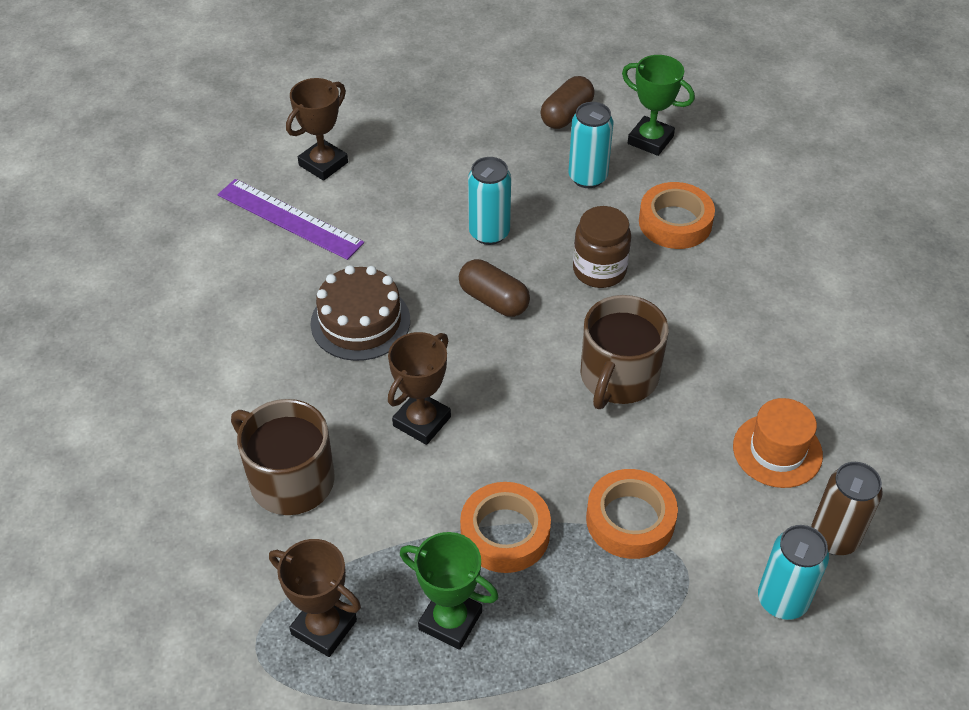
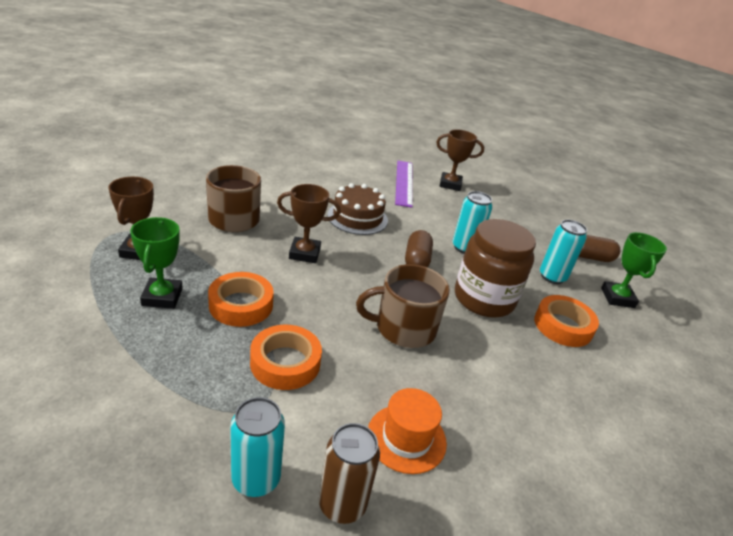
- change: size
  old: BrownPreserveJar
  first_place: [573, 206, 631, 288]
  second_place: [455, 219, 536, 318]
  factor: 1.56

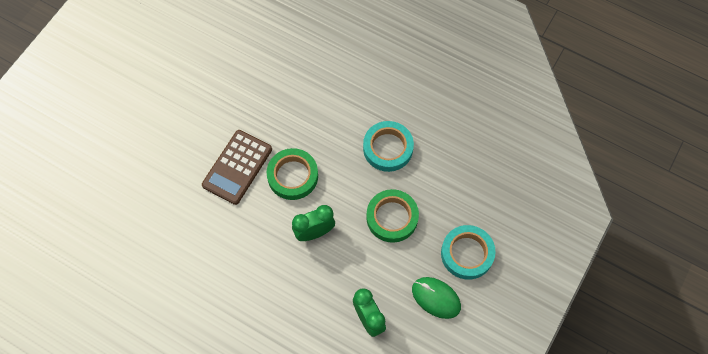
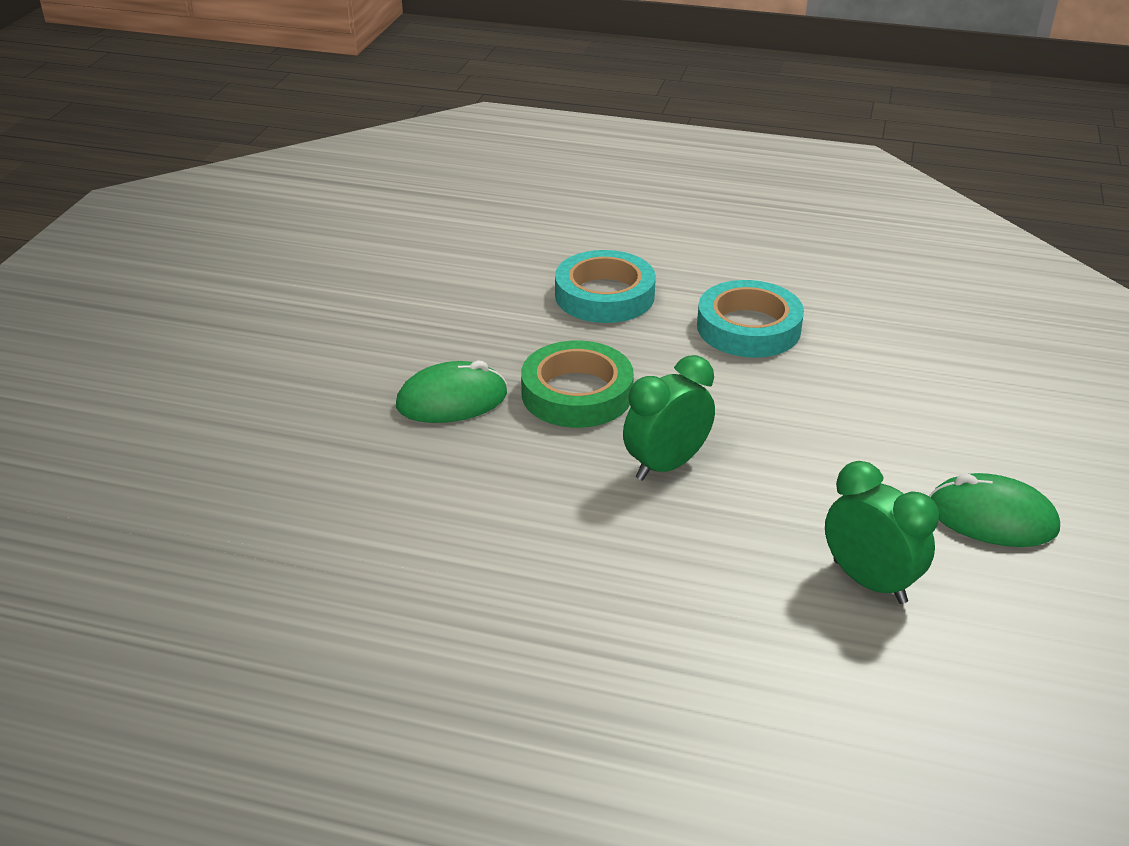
- change: exchanged
  old: BrownAddingMachine
  new: EmeraldPcMouse
  first_place: [202, 130, 272, 205]
  second_place: [396, 361, 507, 423]
- change: missing
  old: EmeraldRollOfTape
  first_place: [366, 189, 419, 243]
- change: relocated
  old: AquaRollOfTape
  first_place: [441, 225, 496, 280]
  second_place: [555, 250, 656, 323]

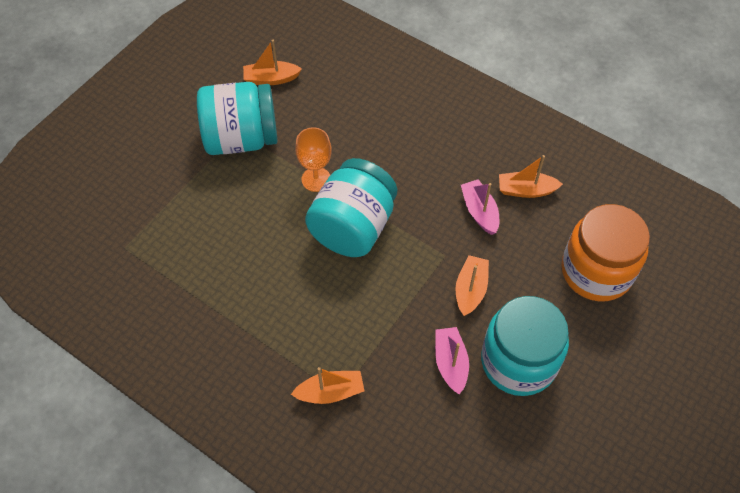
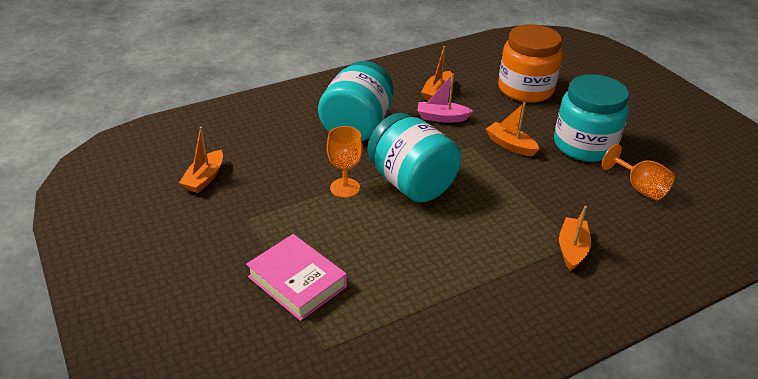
- change: relocated
  old: AquaPreserveJar
  first_place: [197, 82, 277, 155]
  second_place: [318, 61, 393, 142]
- change: missing
  old: RosePinkBoat
  first_place: [435, 327, 469, 394]
- change: appeared
  new: OrangeColouredWineGlass
  second_place: [602, 144, 675, 200]
- change: appeared
  new: RosePinkHardback
  second_place: [246, 234, 347, 321]

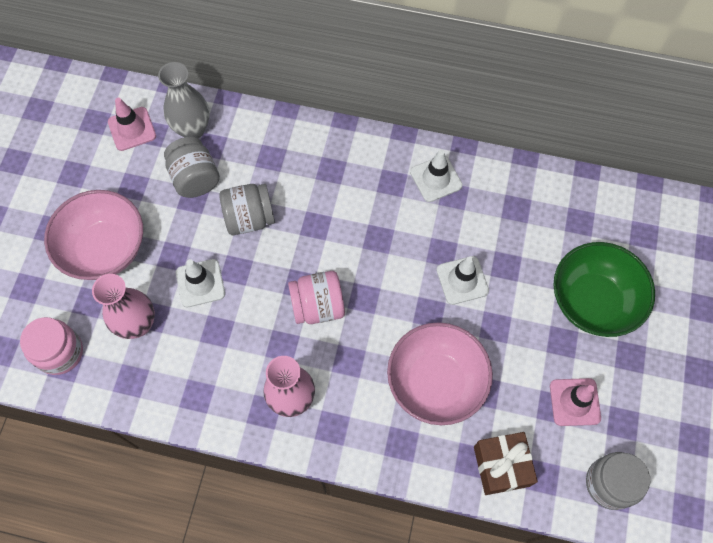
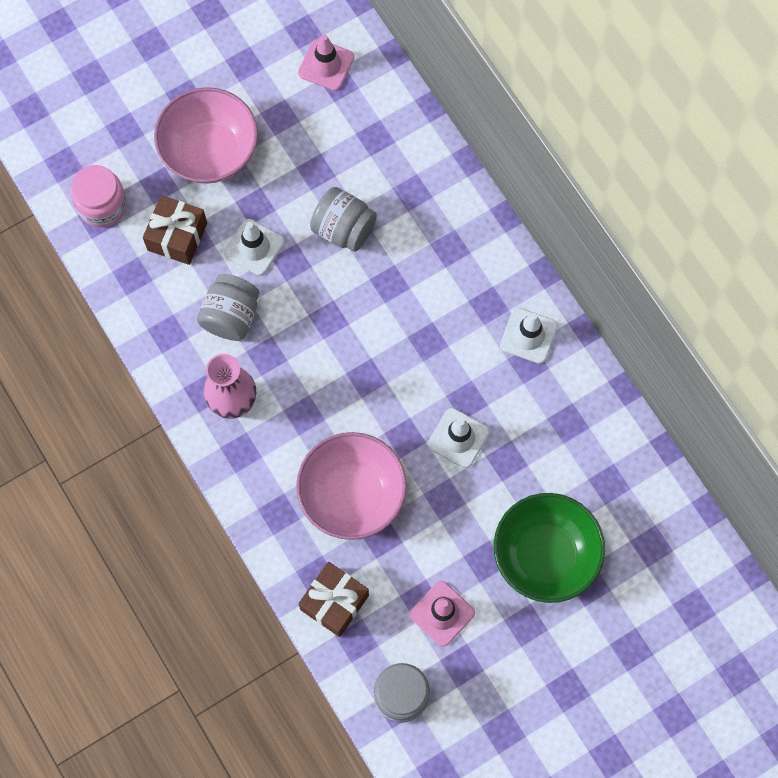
- change: missing
  old: GreyVase
  first_place: [158, 62, 209, 138]
- change: relocated
  old: GreyPreserveJar
  first_place: [164, 137, 220, 198]
  second_place: [197, 274, 259, 341]
- change: missing
  old: RosePinkPreserveJar
  first_place: [288, 271, 345, 324]
- change: exchanged
  old: RosePinkVase
  new: BrownWrappedGift
  first_place: [92, 274, 155, 339]
  second_place: [143, 195, 207, 265]

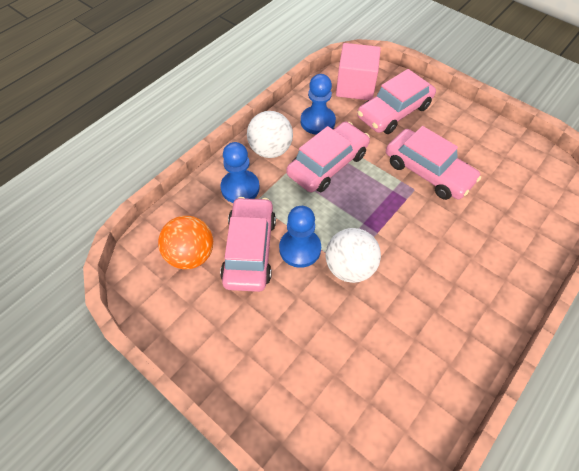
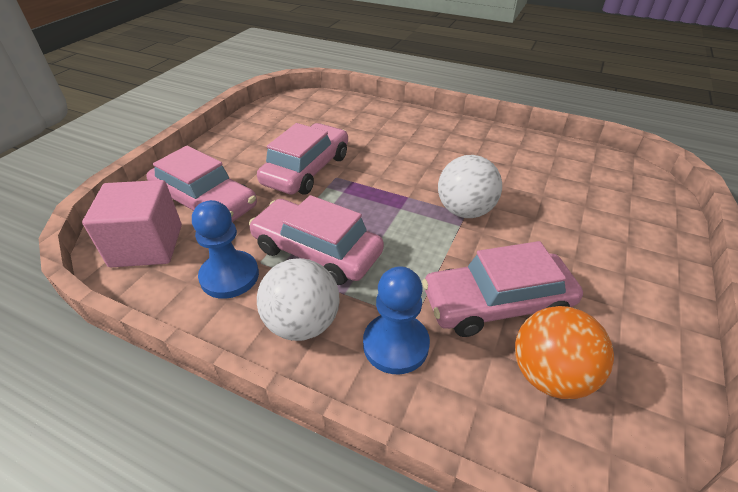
- change: missing
  old: BlueGamePawn
  first_place: [279, 206, 321, 268]

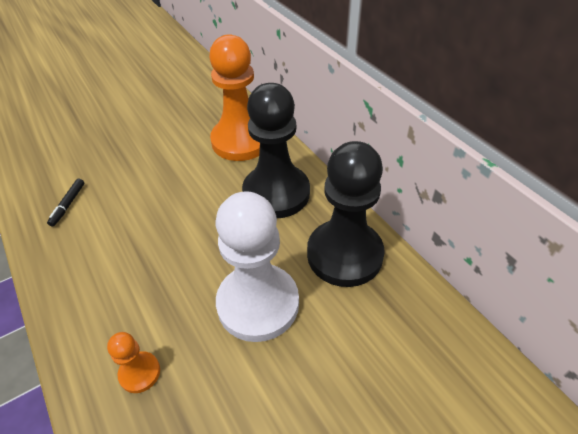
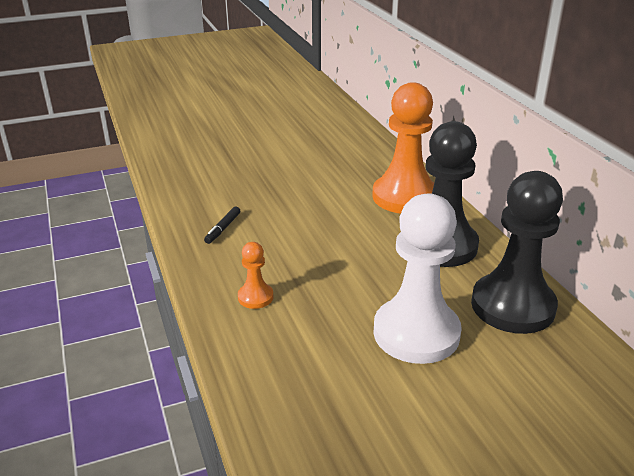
- change: relocated
  old: OrangeColouredGamePawn
  first_place: [107, 332, 160, 393]
  second_place: [238, 242, 274, 309]

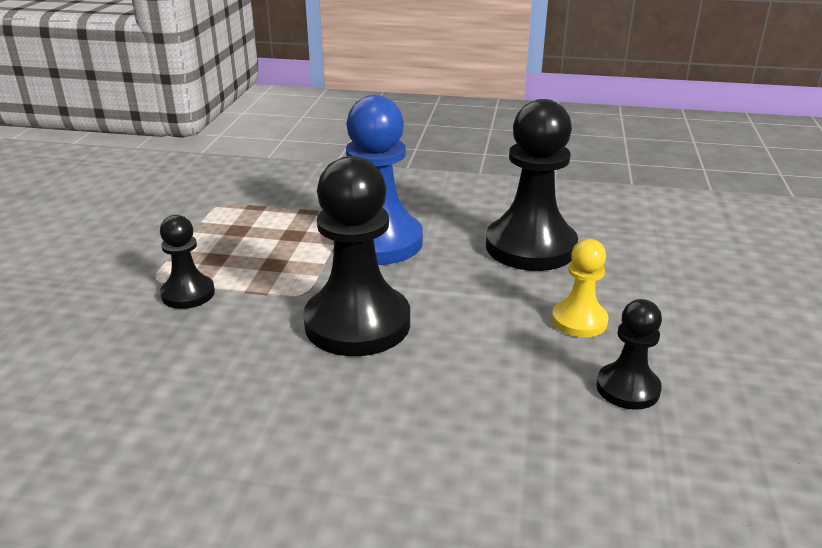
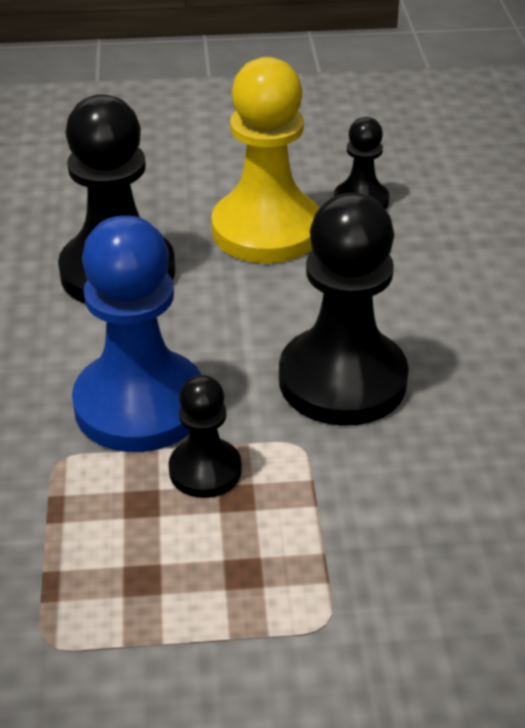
- change: relocated
  old: EbonyGamePawn
  first_place: [160, 215, 215, 309]
  second_place: [168, 375, 242, 498]
- change: size
  old: BrightYellowGamePawn
  first_place: [552, 239, 609, 338]
  second_place: [211, 57, 319, 263]
  factor: 1.92

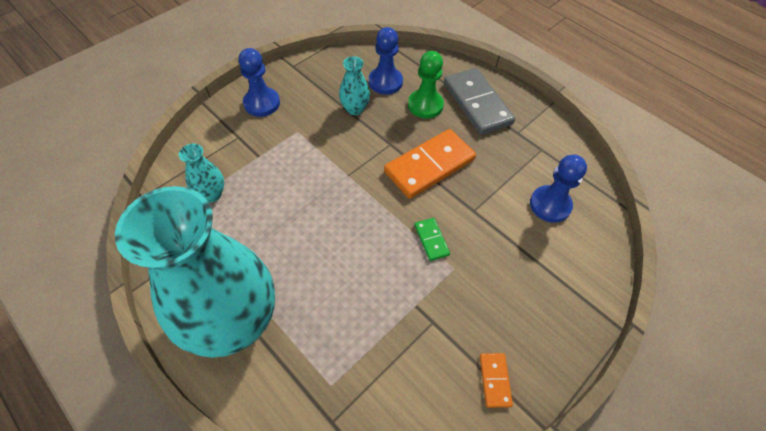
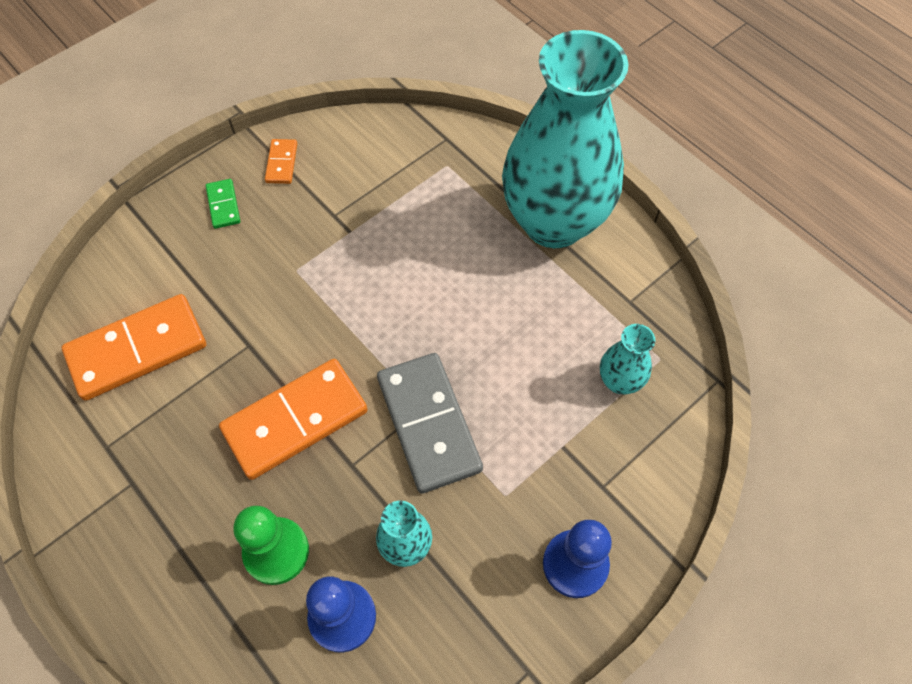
- change: relocated
  old: GreyDomino
  first_place: [444, 68, 515, 135]
  second_place: [377, 353, 483, 494]
- change: exchanged
  old: BlueGamePawn
  new: OrangeColouredDomino
  first_place: [530, 155, 587, 223]
  second_place: [62, 294, 206, 401]
- change: relocated
  old: EmeraldDomino
  first_place: [415, 218, 450, 261]
  second_place: [206, 179, 240, 229]

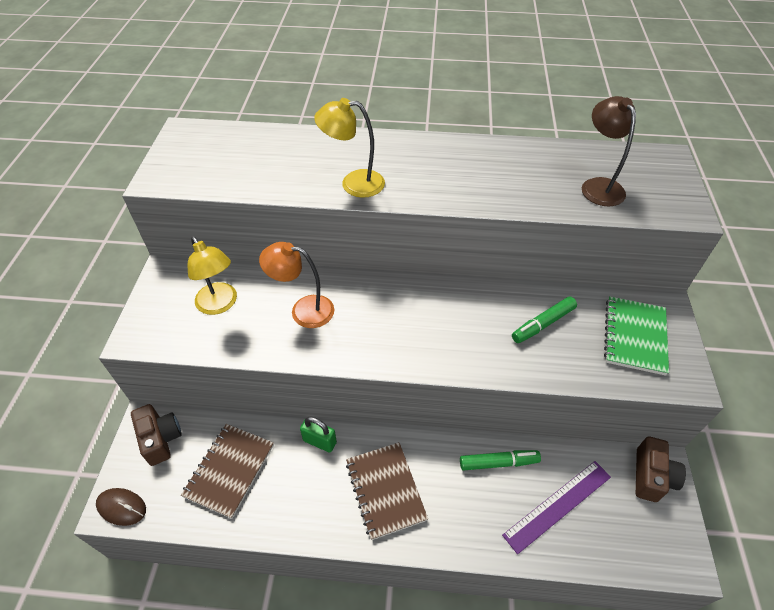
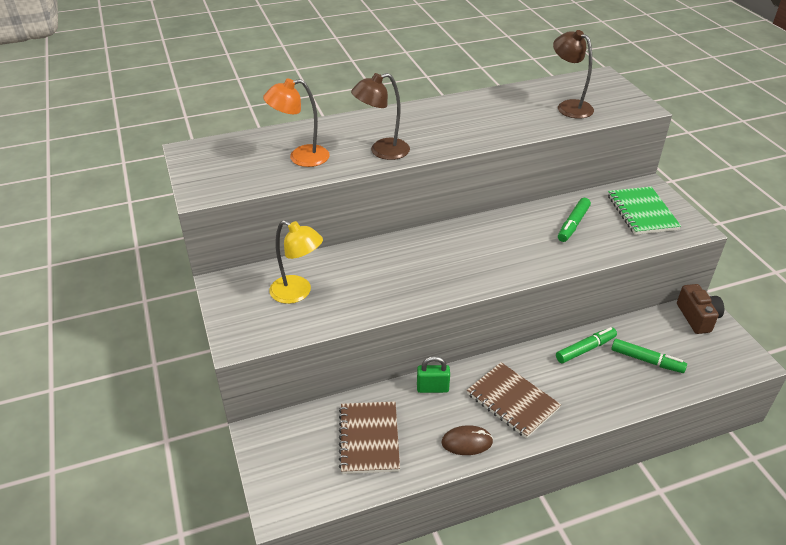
- change: colour
  old: BrightYellowReadingLamp
  new: BrownReadingLamp
  first_place: [314, 98, 385, 198]
  second_place: [351, 73, 410, 160]
- change: relocated
  old: OrangeColouredReadingLamp
  first_place: [259, 242, 334, 328]
  second_place: [263, 79, 330, 167]
- change: missing
  old: BrownCompactCamera
  first_place: [131, 404, 182, 466]
- change: exchanged
  old: RoyalPurpleStraightedge
  new: EmeraldMarkerPen
  first_place: [502, 461, 611, 554]
  second_place: [611, 339, 687, 373]
- change: relocated
  old: BrownPcMouse
  first_place: [96, 488, 146, 526]
  second_place: [442, 425, 493, 455]

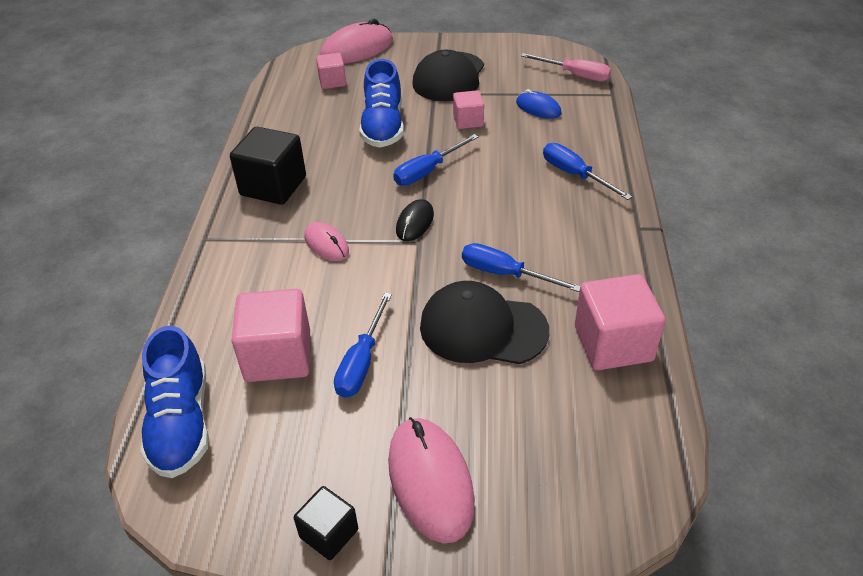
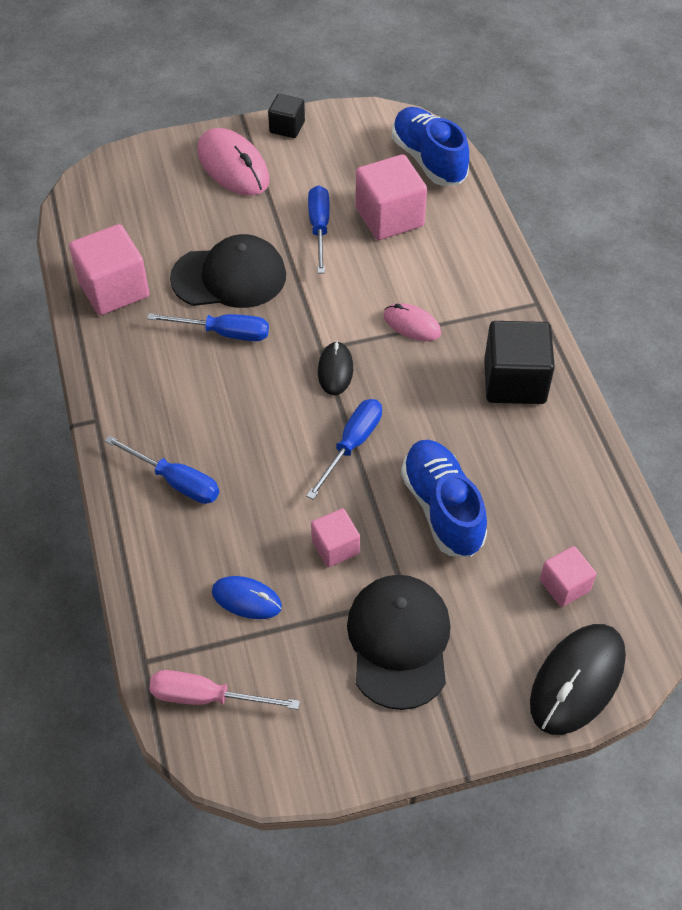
- change: colour
  old: RosePinkPcMouse
  new: EbonyPcMouse
  first_place: [320, 19, 393, 64]
  second_place: [530, 624, 626, 735]

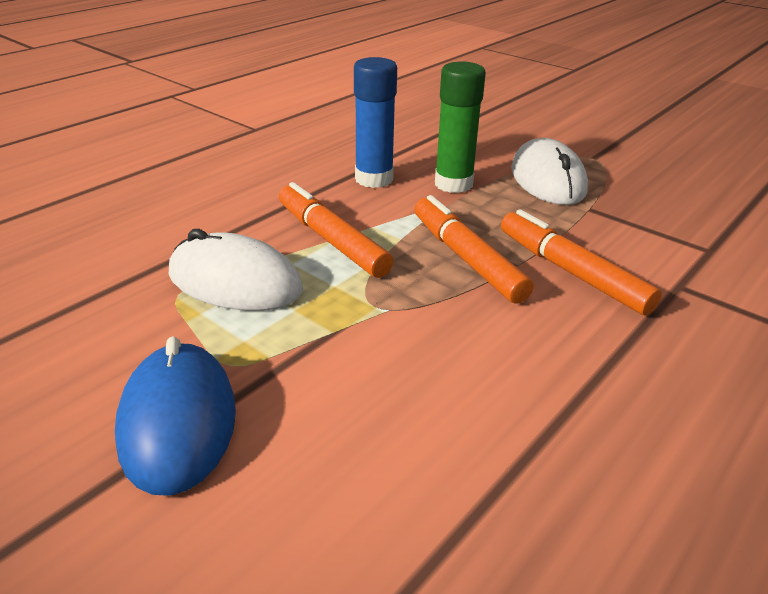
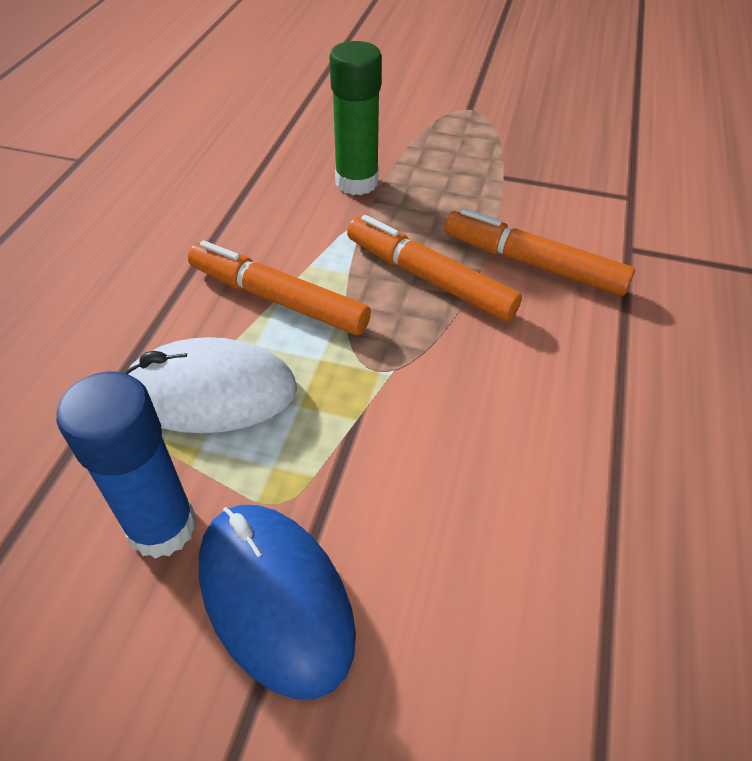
- change: relocated
  old: BlueGlue
  first_place: [354, 57, 397, 188]
  second_place: [57, 372, 196, 559]
- change: missing
  old: PureWhitePcMouse
  first_place: [511, 138, 588, 205]

